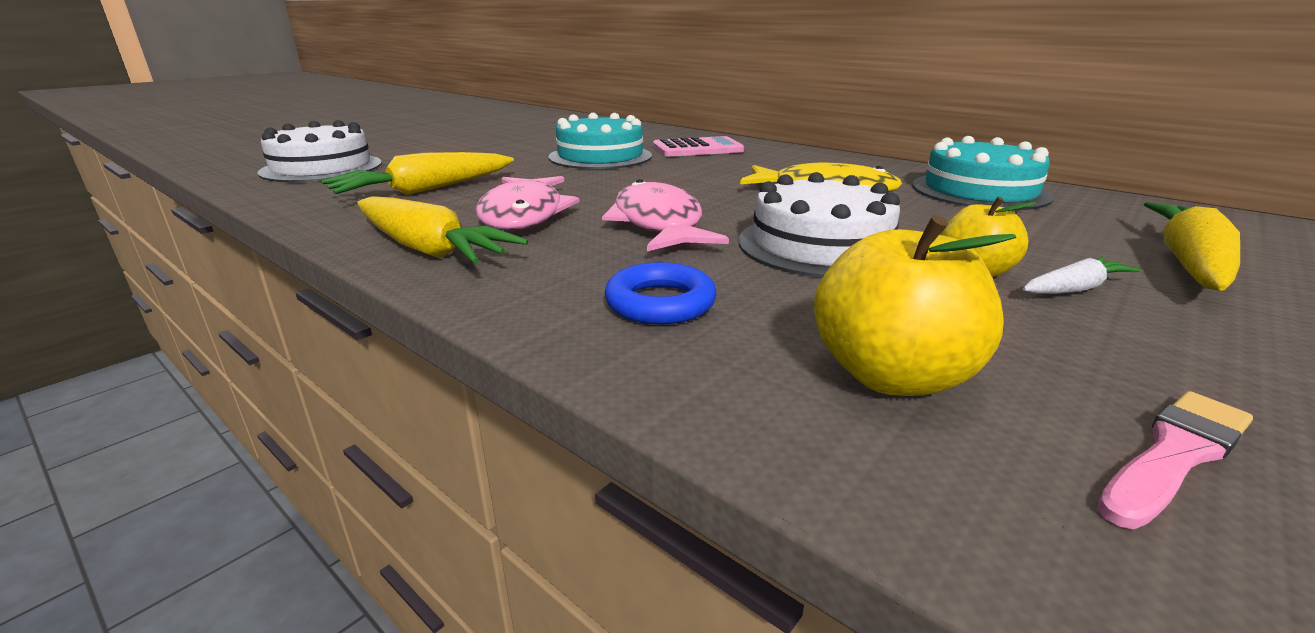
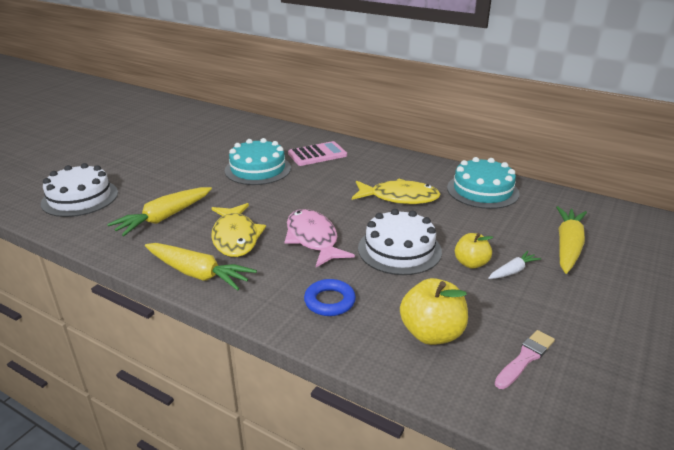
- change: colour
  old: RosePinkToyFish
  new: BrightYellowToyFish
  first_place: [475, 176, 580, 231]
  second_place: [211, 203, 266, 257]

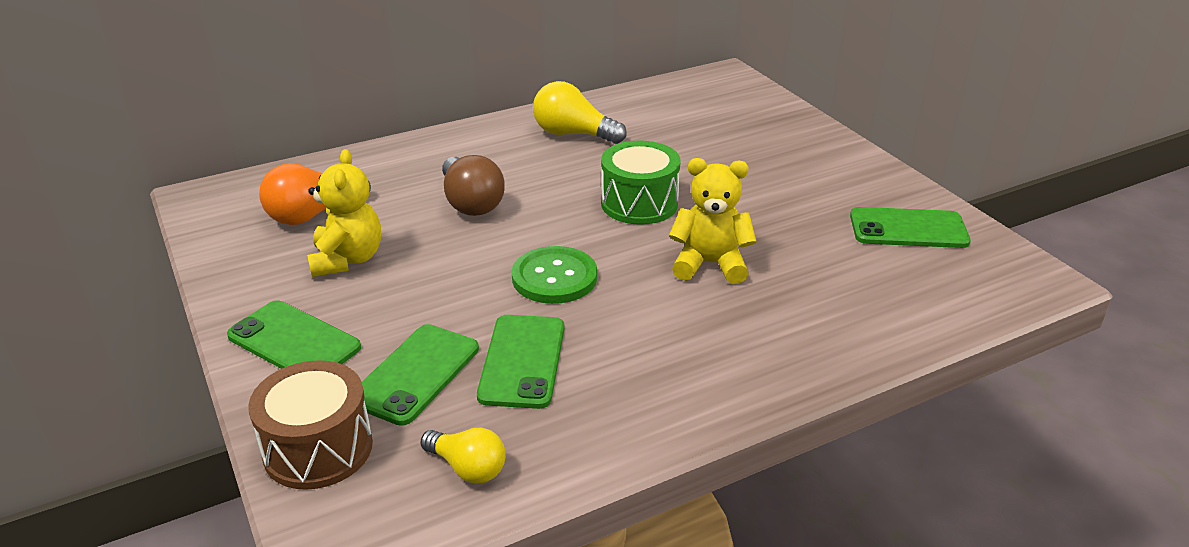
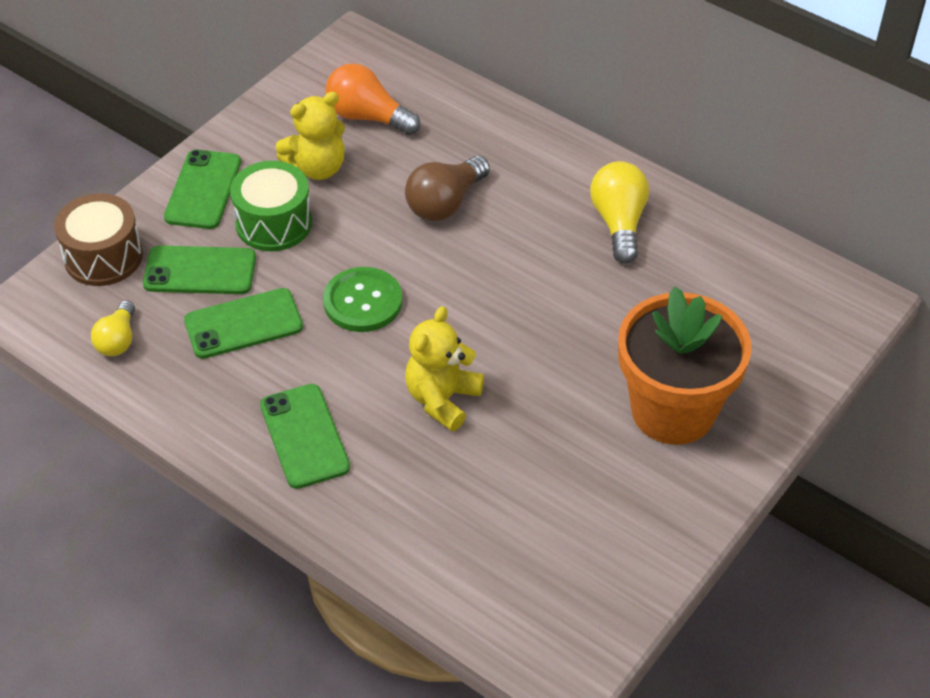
- change: relocated
  old: EmeraldSnareDrum
  first_place: [601, 141, 681, 225]
  second_place: [230, 161, 312, 251]
- change: spun
  old: BrightYellowStuffedBear
  first_place: [669, 158, 757, 284]
  second_place: [405, 306, 484, 431]
  degrees: -135
- change: relocated
  old: EmeraldSmartphone
  first_place: [850, 207, 971, 248]
  second_place: [260, 384, 350, 489]
- change: appeared
  new: OrangeColouredPlantPot
  second_place: [618, 286, 751, 445]

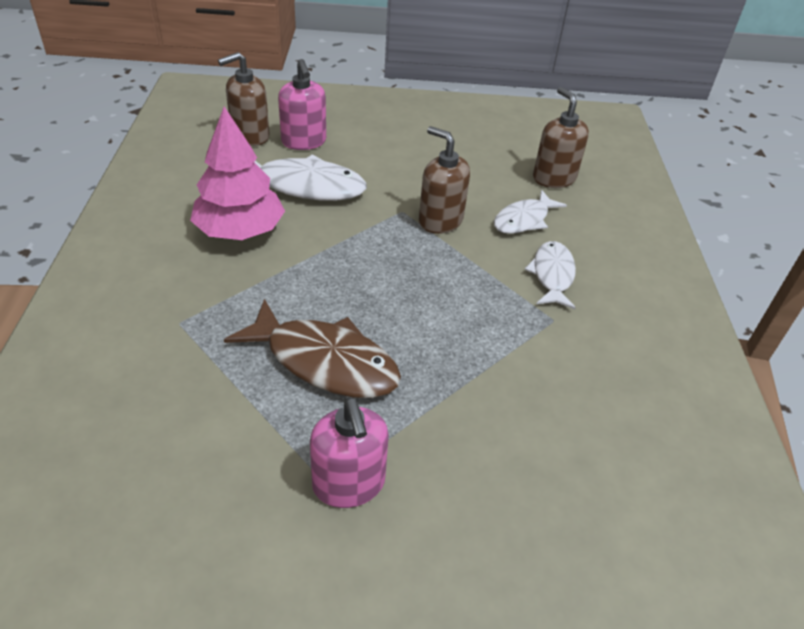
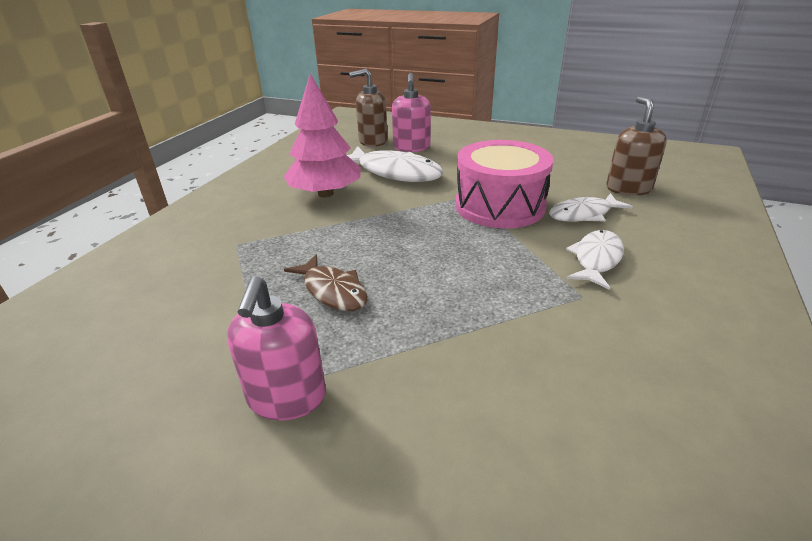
- change: exchanged
  old: BrownSoapPump
  new: RosePinkSnareDrum
  first_place: [419, 126, 470, 234]
  second_place: [456, 140, 554, 229]
- change: size
  old: BrownToyFish
  first_place: [224, 299, 401, 398]
  second_place: [284, 254, 368, 311]
  factor: 0.62

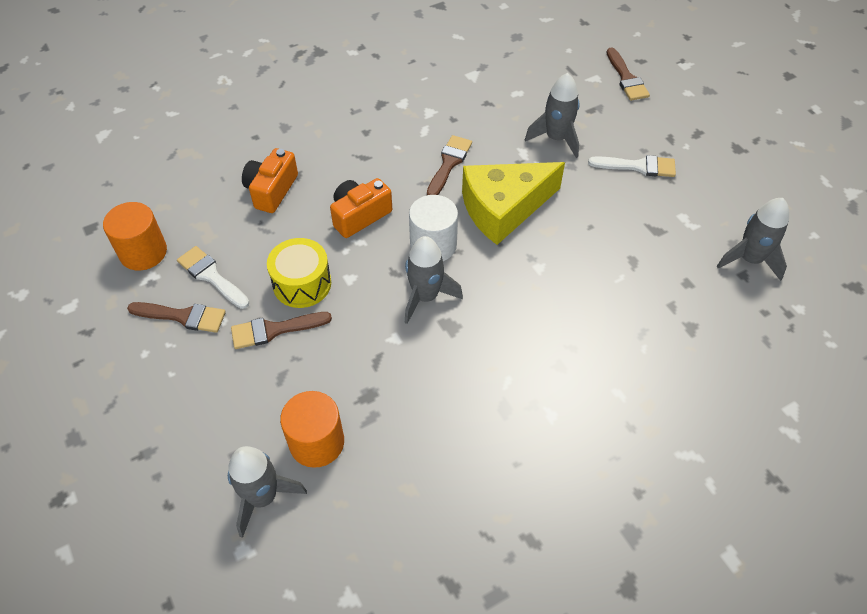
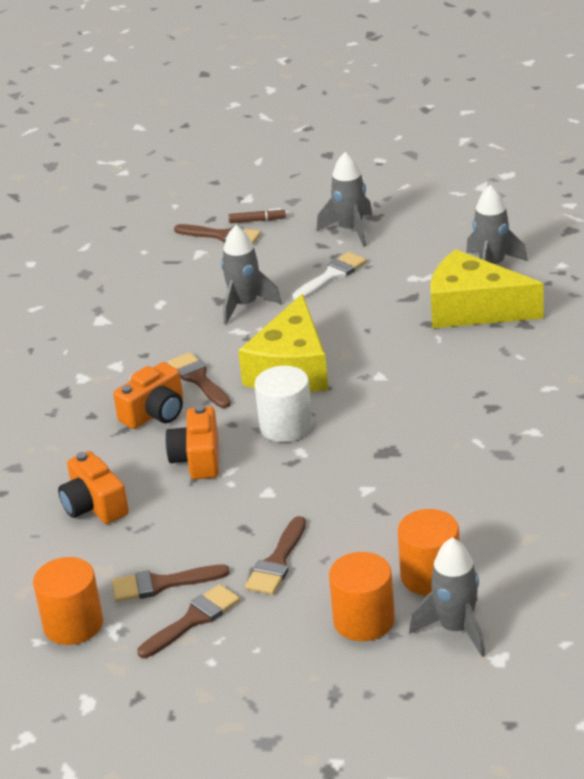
- change: relocated
  old: GreyRocket
  first_place: [405, 236, 463, 324]
  second_place: [317, 152, 373, 247]
- change: missing
  old: BrightYellowSnareDrum
  first_place: [267, 238, 331, 308]
- change: colour
  old: PureWhiteBrush
  new: BrownBrush
  first_place: [177, 246, 250, 309]
  second_place: [112, 565, 229, 602]
- change: appeared
  new: BrownMarkerPen
  second_place: [229, 208, 286, 223]
- change: appeared
  new: BrightYellowCheeseWedge
  second_place: [430, 249, 543, 328]
- change: appeared
  new: OrangeColouredCompactCamera
  second_place: [113, 362, 183, 429]
- change: appeared
  new: OrangeColouredCylinder
  second_place: [329, 552, 395, 641]

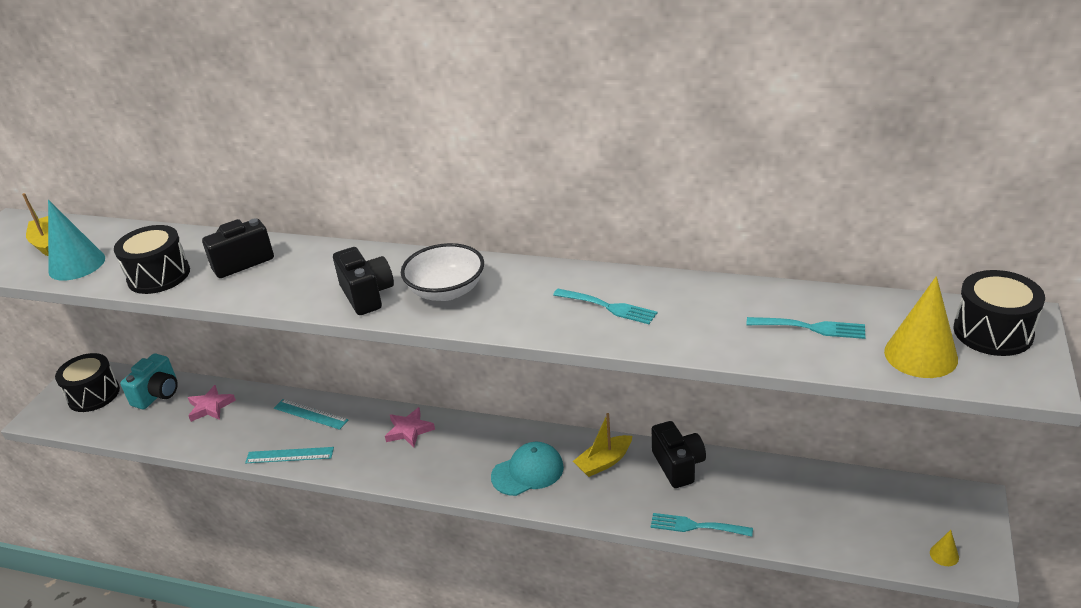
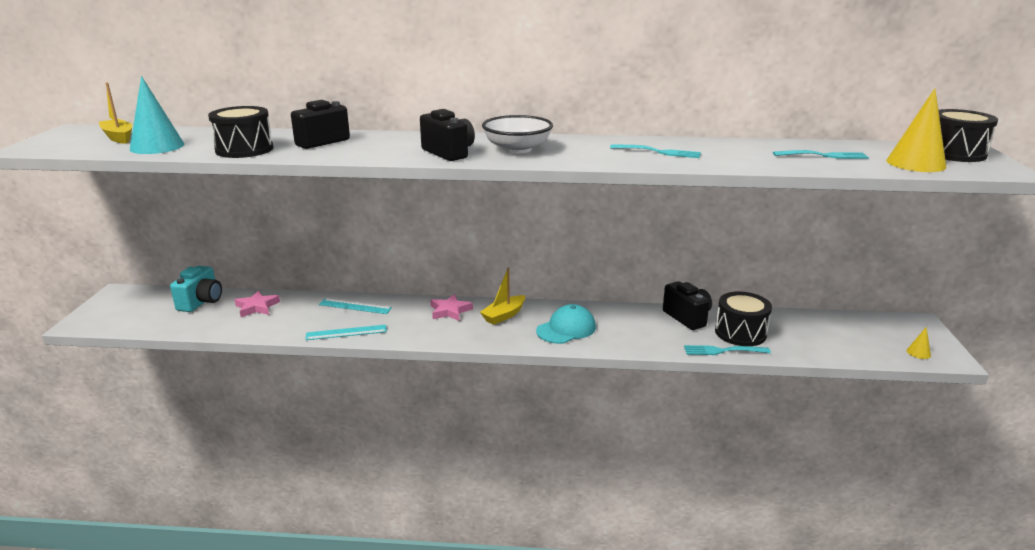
- change: relocated
  old: EbonySnareDrum
  first_place: [55, 353, 120, 412]
  second_place: [715, 292, 772, 346]
- change: relocated
  old: BrightYellowBoat
  first_place: [573, 413, 632, 477]
  second_place: [480, 267, 525, 325]

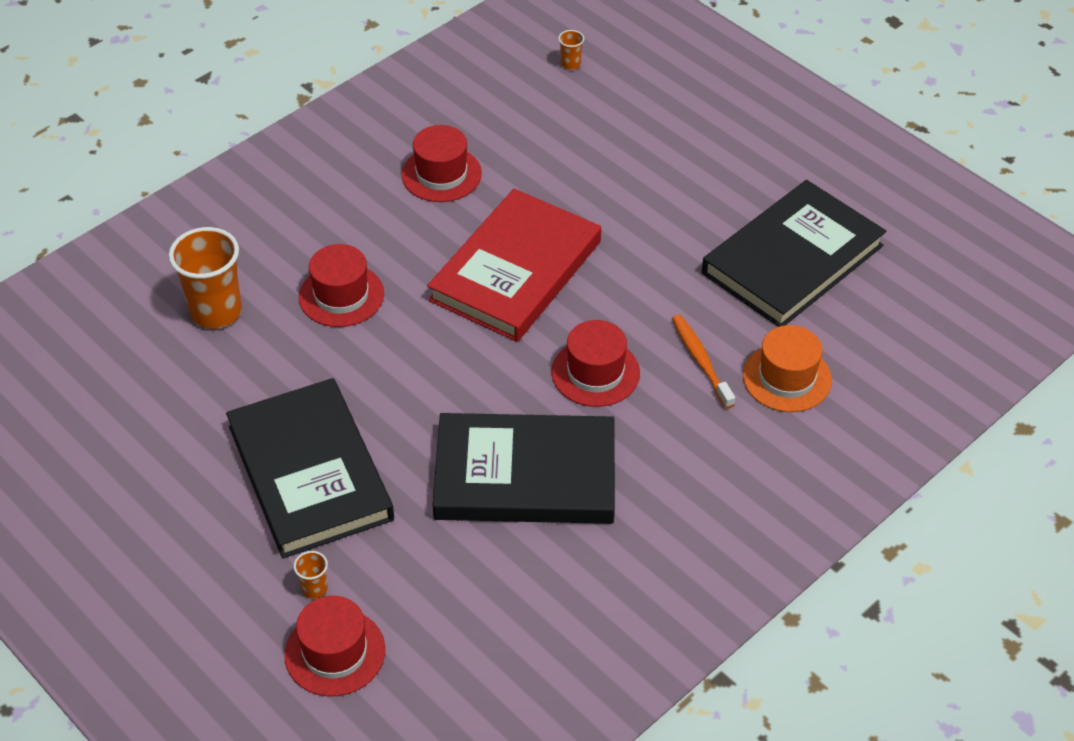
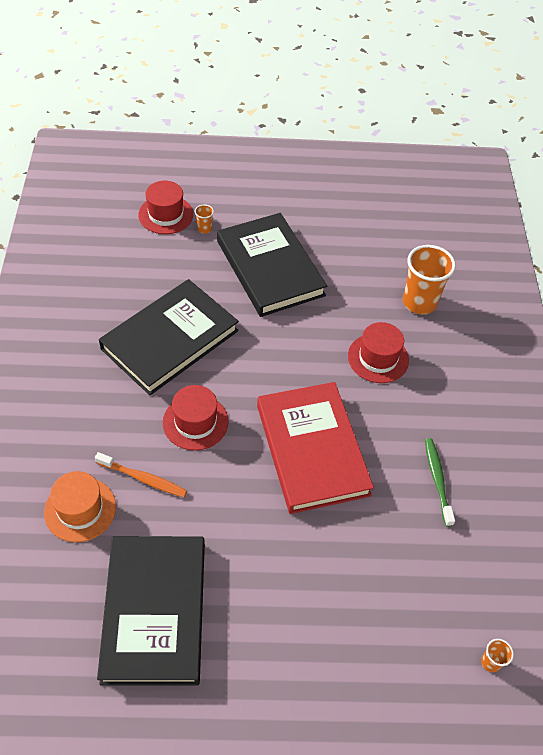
- change: exchanged
  old: CrimsonHat
  new: EmeraldDentalBrush
  first_place: [402, 125, 482, 202]
  second_place: [425, 438, 455, 527]
- change: spun
  old: EbonyHardback
  first_place: [226, 378, 394, 558]
  second_place: [217, 213, 327, 317]
  degrees: 45

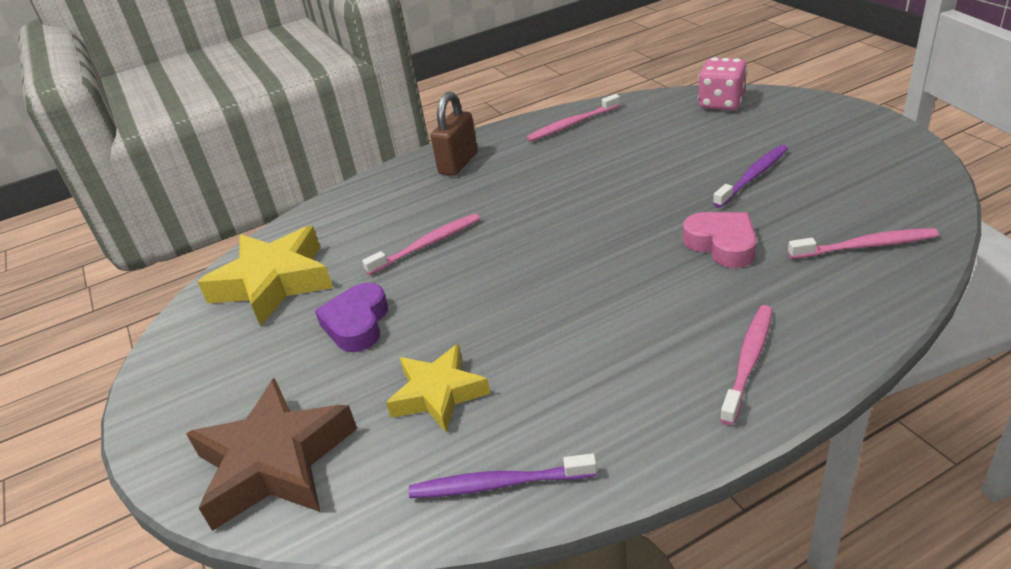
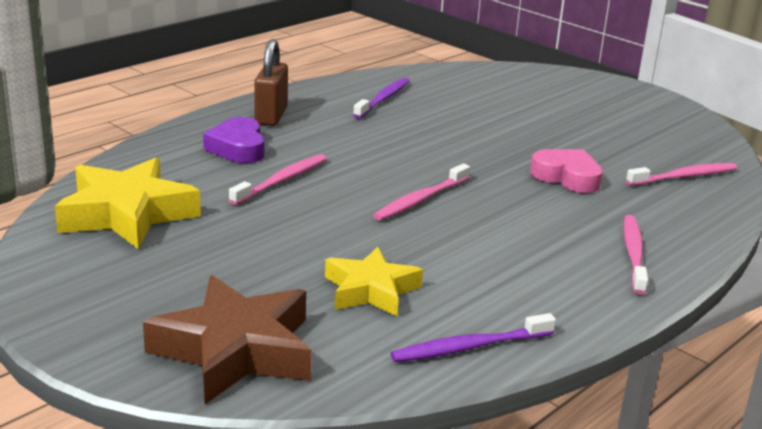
- change: missing
  old: RosePinkDie
  first_place: [698, 57, 747, 110]
- change: relocated
  old: RosePinkDentalBrush
  first_place: [526, 94, 620, 142]
  second_place: [373, 163, 470, 221]
- change: relocated
  old: RoyalPurpleDentalBrush
  first_place: [713, 145, 788, 208]
  second_place: [353, 78, 410, 119]
- change: relocated
  old: RoyalPurpleHeartShape
  first_place: [315, 283, 388, 352]
  second_place: [203, 117, 265, 163]

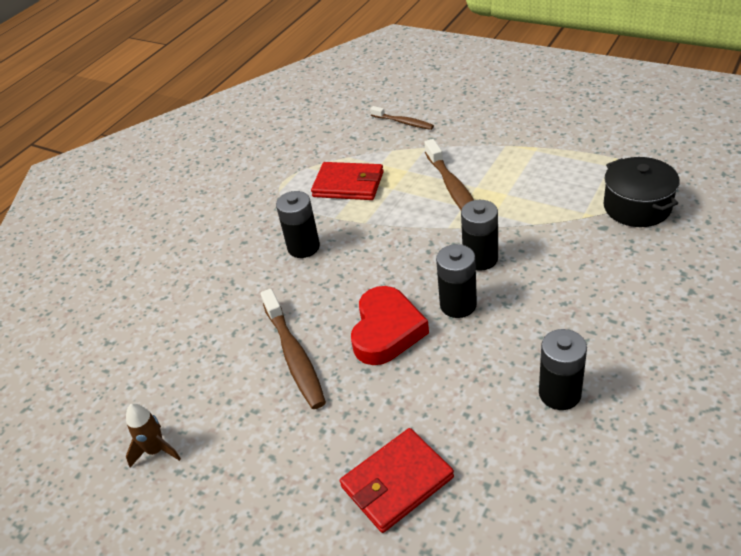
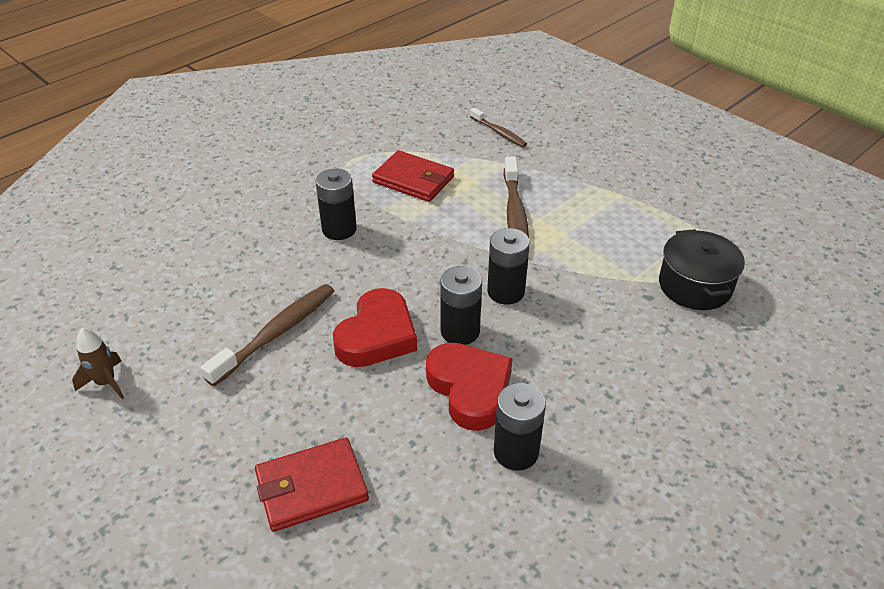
- change: spun
  old: BrownDentalBrush
  first_place: [261, 289, 326, 409]
  second_place: [201, 284, 334, 386]
  degrees: -135
- change: appeared
  new: CrimsonHeartShape
  second_place: [426, 343, 513, 431]

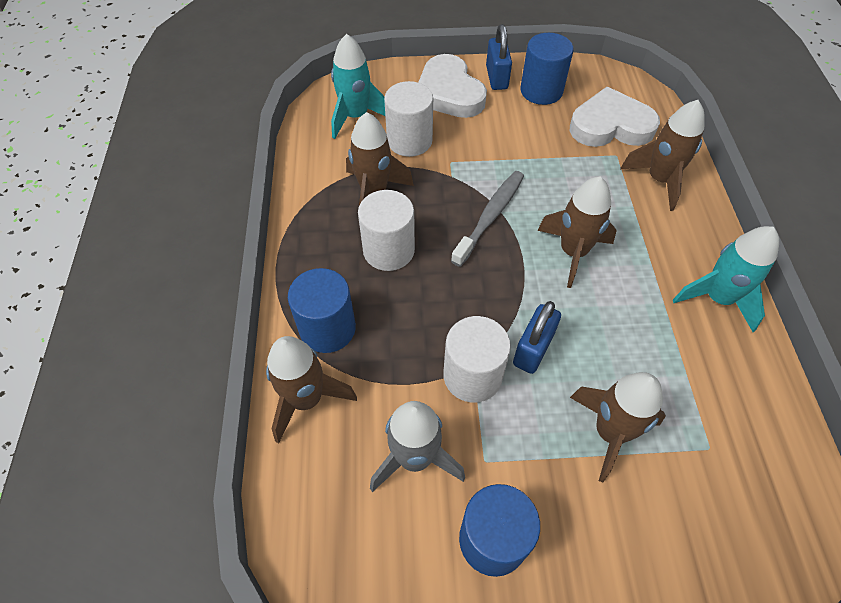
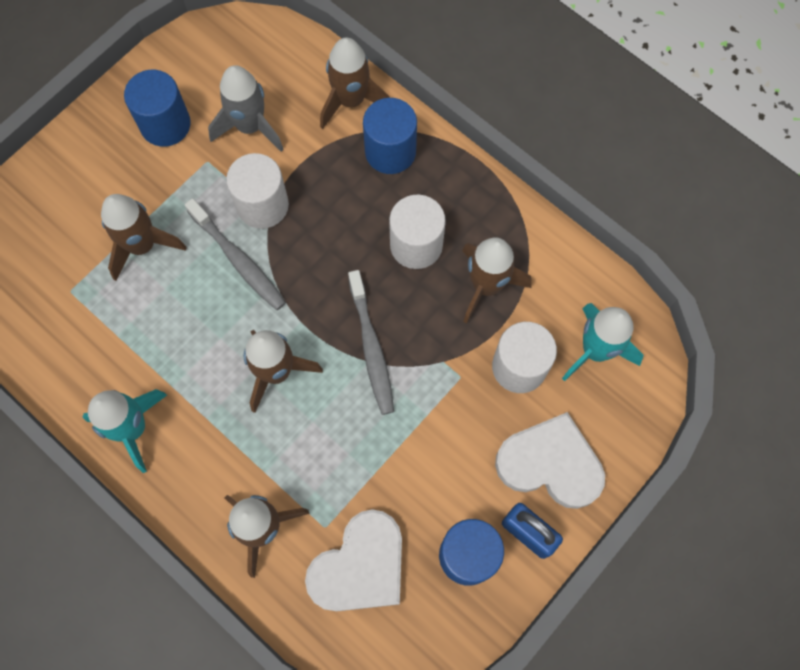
- change: exchanged
  old: BlueSmallLock
  new: GreyDentalBrush
  first_place: [513, 301, 561, 374]
  second_place: [185, 198, 286, 310]

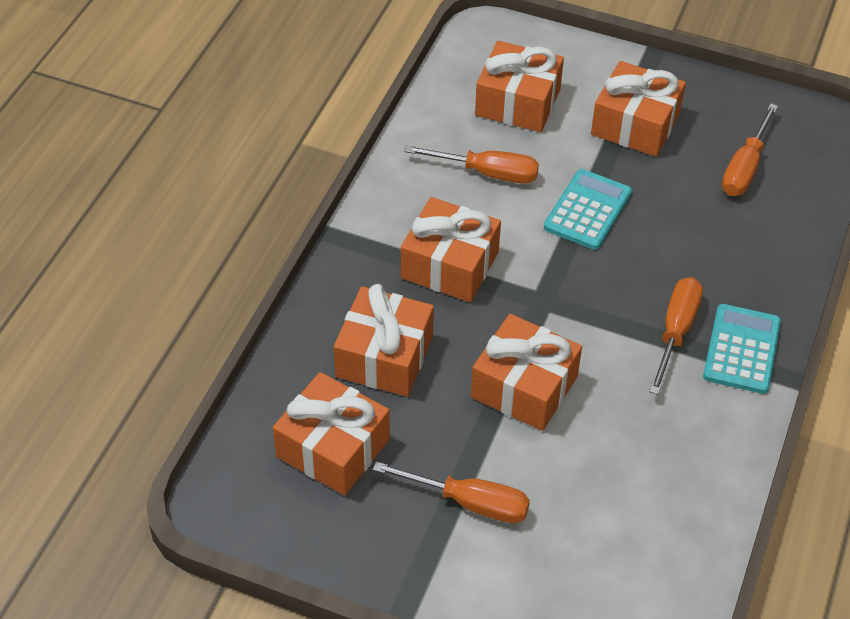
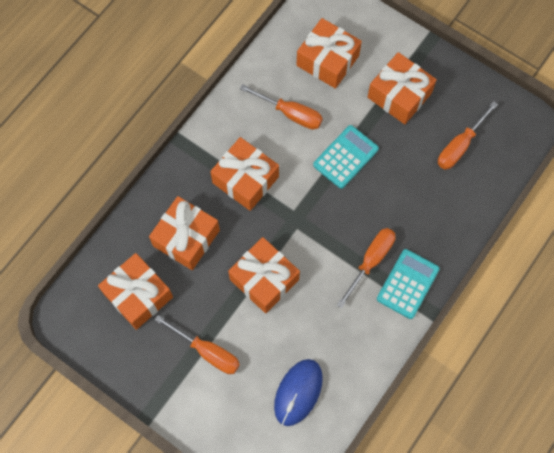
- change: appeared
  new: BluePcMouse
  second_place: [274, 359, 323, 426]

